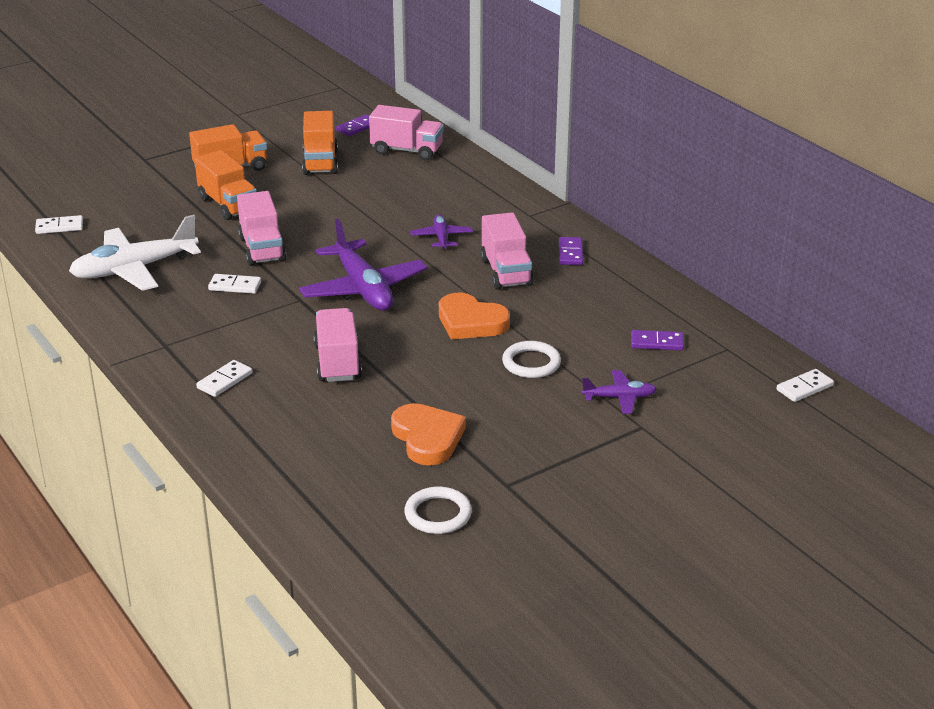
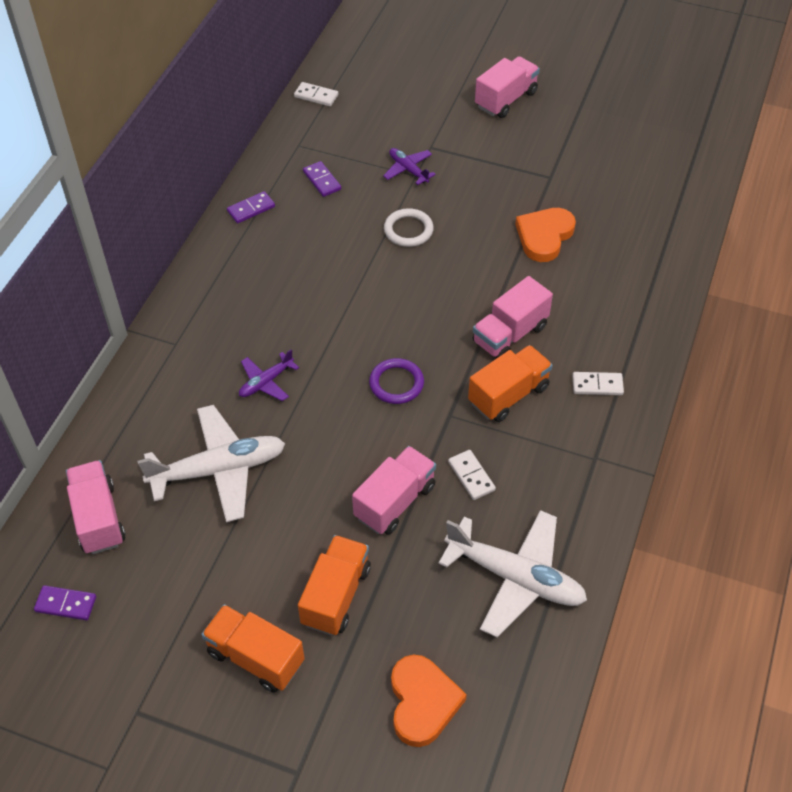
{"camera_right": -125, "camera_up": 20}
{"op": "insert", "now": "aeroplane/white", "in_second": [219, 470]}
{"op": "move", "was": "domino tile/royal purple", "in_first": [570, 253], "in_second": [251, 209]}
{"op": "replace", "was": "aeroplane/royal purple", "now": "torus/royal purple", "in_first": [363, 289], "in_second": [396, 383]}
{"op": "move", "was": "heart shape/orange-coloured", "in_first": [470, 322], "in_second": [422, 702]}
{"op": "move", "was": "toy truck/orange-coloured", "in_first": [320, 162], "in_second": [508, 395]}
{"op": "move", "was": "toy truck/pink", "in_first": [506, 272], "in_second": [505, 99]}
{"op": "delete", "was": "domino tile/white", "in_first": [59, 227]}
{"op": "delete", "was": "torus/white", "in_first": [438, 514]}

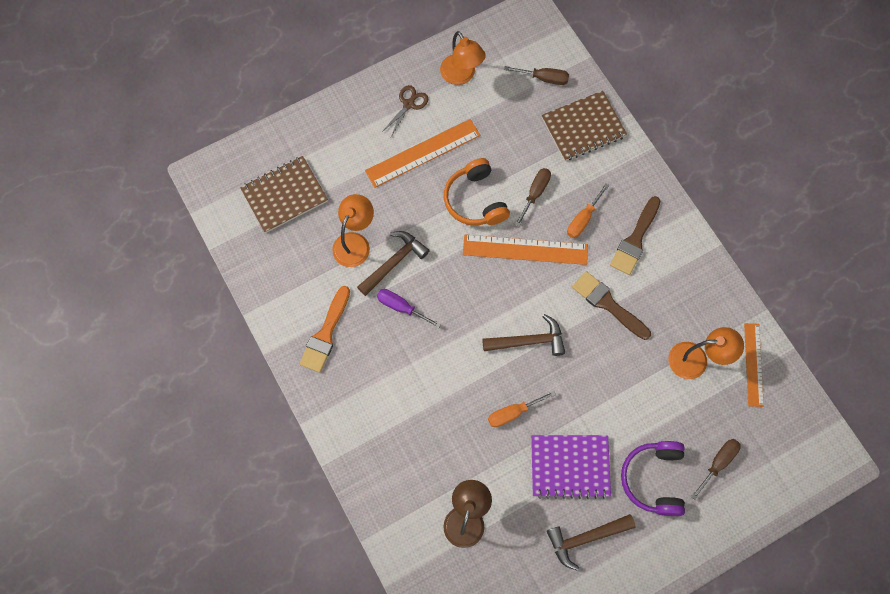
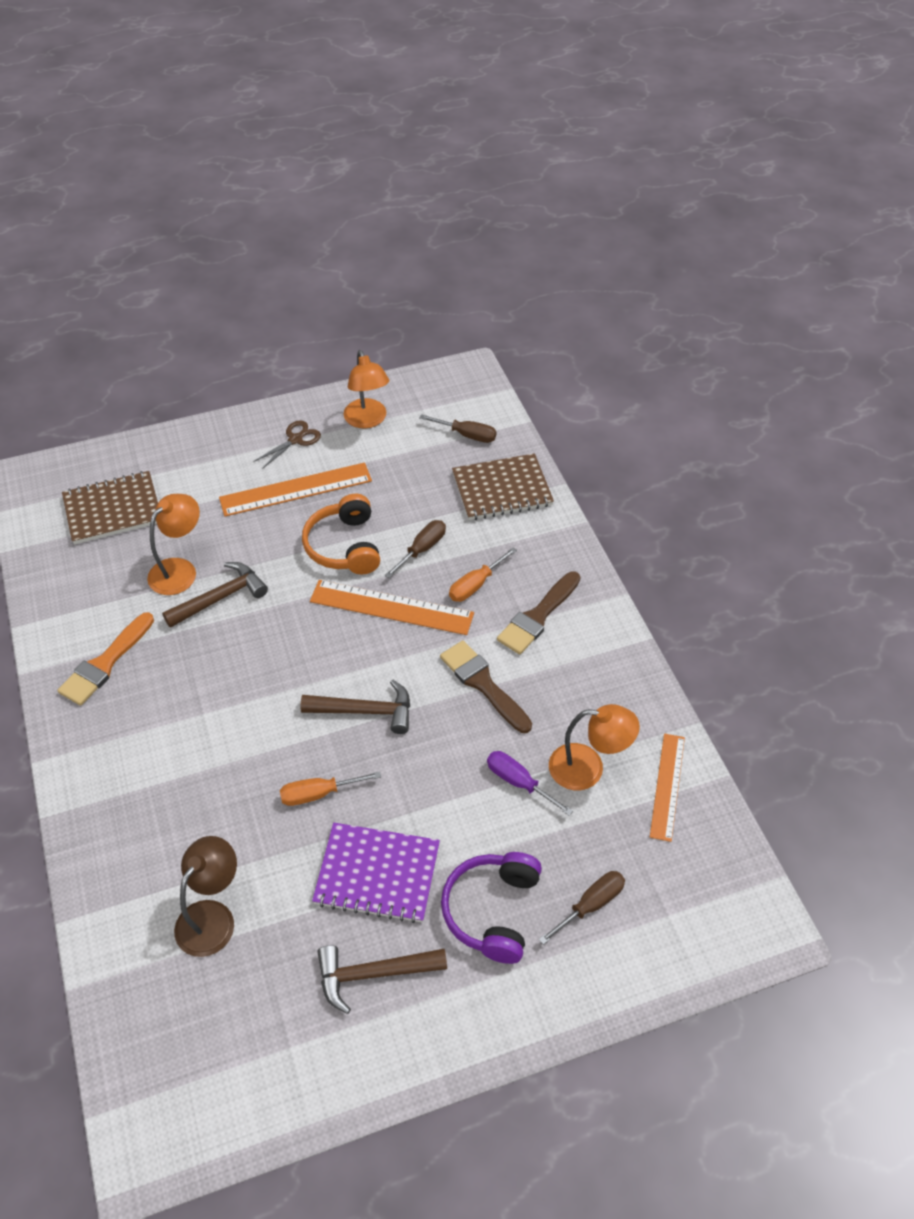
{"camera_right": 10, "camera_up": -20}
{"op": "move", "was": "flat screwdriver/royal purple", "in_first": [401, 307], "in_second": [519, 782]}

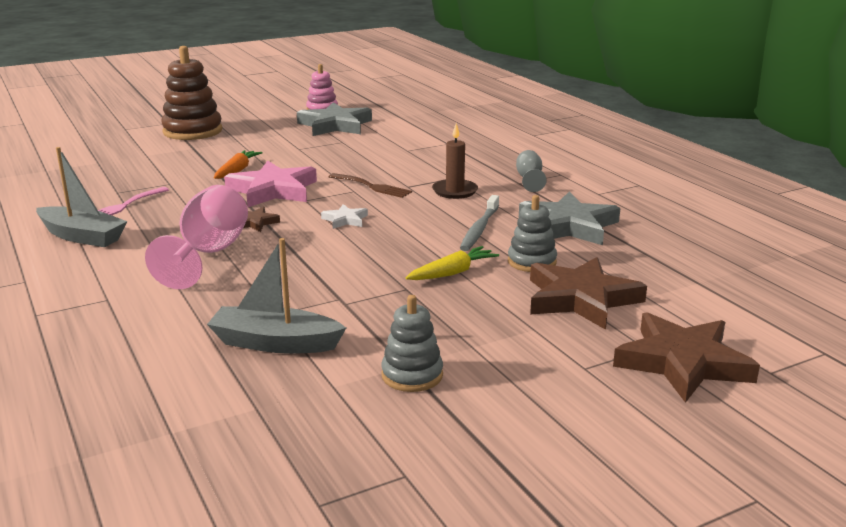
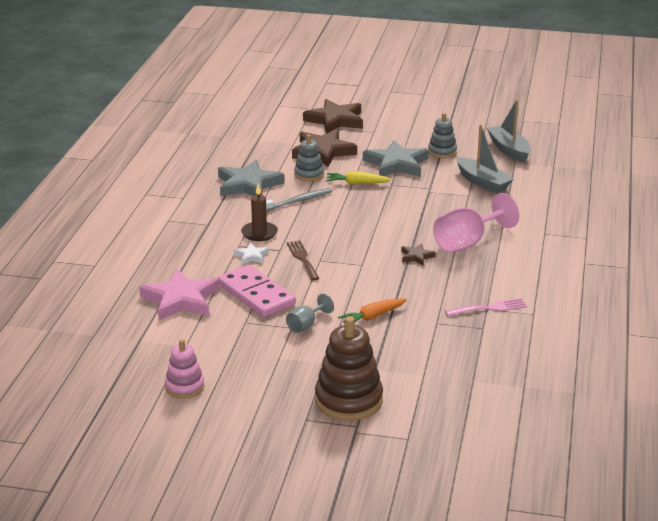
{"camera_right": -140, "camera_up": 5}
{"op": "move", "was": "five-pointed star/pink", "in_first": [273, 190], "in_second": [181, 300]}
{"op": "insert", "now": "domino tile/pink", "in_second": [256, 294]}
{"op": "move", "was": "five-pointed star/white", "in_first": [345, 220], "in_second": [251, 256]}
{"op": "move", "was": "chalice/ash-grey", "in_first": [529, 180], "in_second": [306, 325]}
{"op": "move", "was": "five-pointed star/ash-grey", "in_first": [335, 125], "in_second": [396, 164]}
{"op": "move", "was": "boat/ash-grey", "in_first": [82, 236], "in_second": [509, 150]}

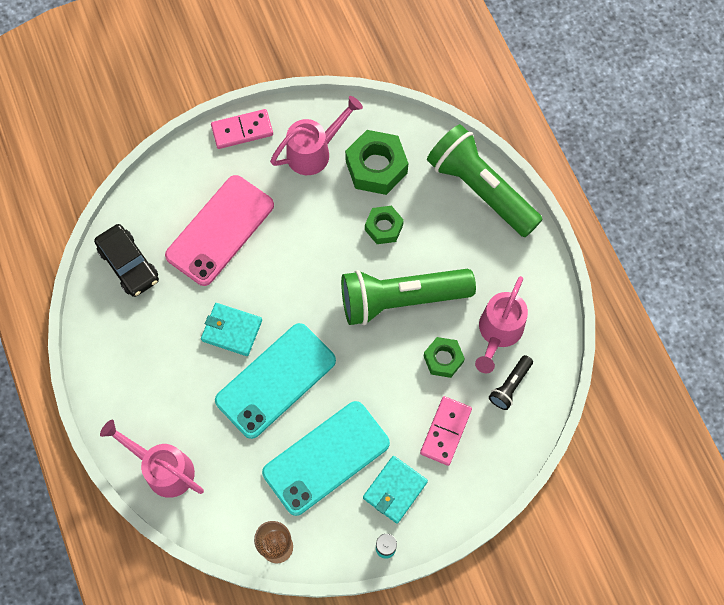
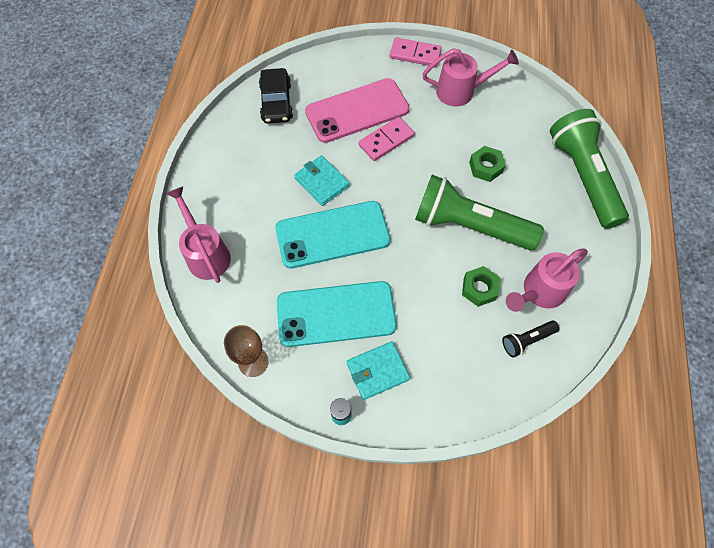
{"camera_right": 30, "camera_up": -5}
{"op": "move", "was": "domino tile/pink", "in_first": [445, 431], "in_second": [386, 140]}
{"op": "delete", "was": "hex nut/leaf-green", "in_first": [376, 167]}

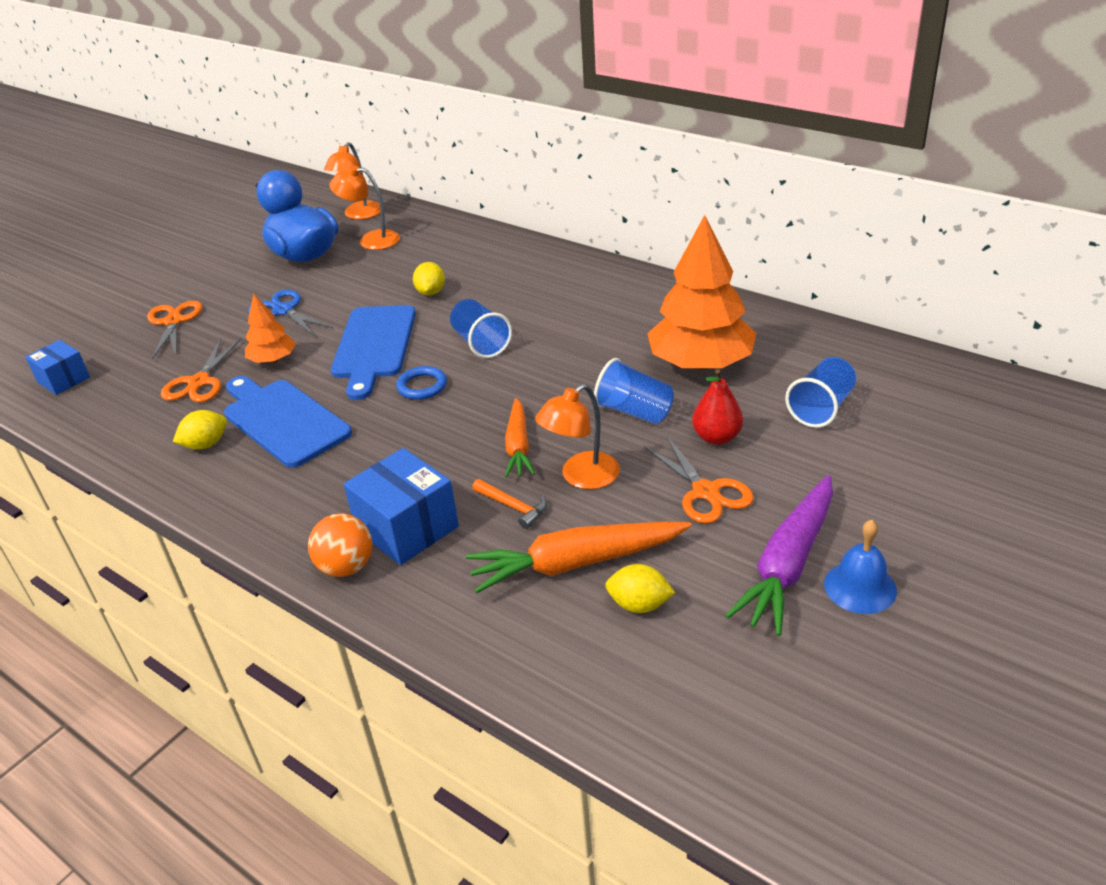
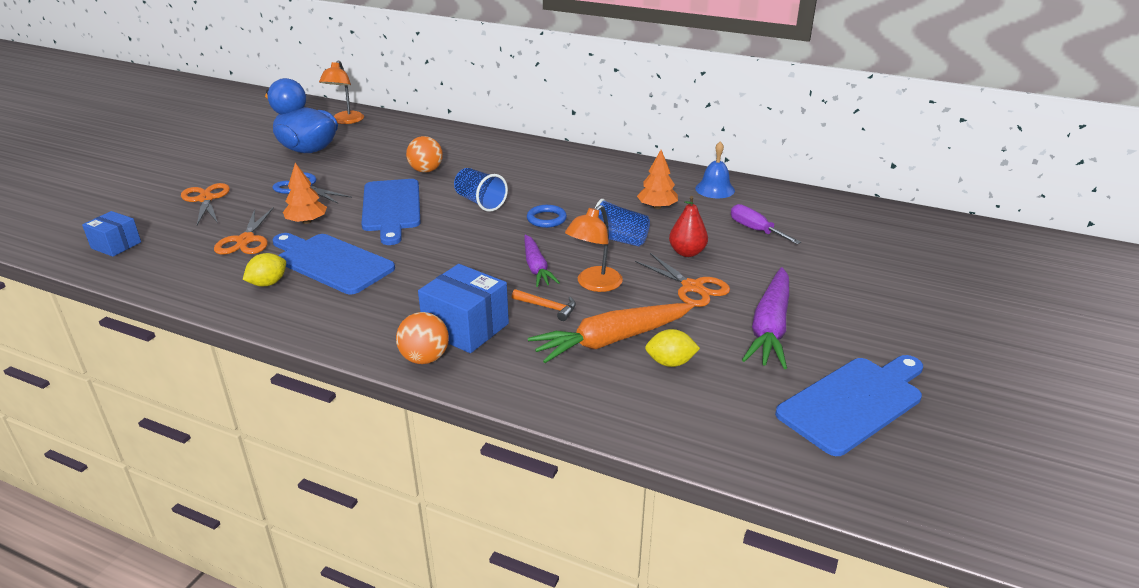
{"camera_right": -15, "camera_up": -5}
{"op": "replace", "was": "lemon/yellow", "now": "sphere/orange-coloured", "in_first": [431, 292], "in_second": [426, 170]}
{"op": "recolor", "was": "carrot/orange-coloured", "now": "carrot/royal purple", "in_first": [518, 446], "in_second": [536, 267]}
{"op": "move", "was": "torus/cobalt", "in_first": [422, 386], "in_second": [546, 219]}
{"op": "resize", "was": "toy tree/orange-coloured", "in_first": [700, 363], "in_second": [657, 207], "ratio": 0.5}
{"op": "move", "was": "school bell/cobalt", "in_first": [860, 587], "in_second": [715, 189]}
{"op": "replace", "was": "tumbler/cobalt", "now": "flat screwdriver/royal purple", "in_first": [821, 408], "in_second": [755, 230]}
{"op": "insert", "now": "chopping board/cobalt", "in_second": [853, 402]}
{"op": "delete", "was": "reading lamp/orange-coloured", "in_first": [371, 240]}

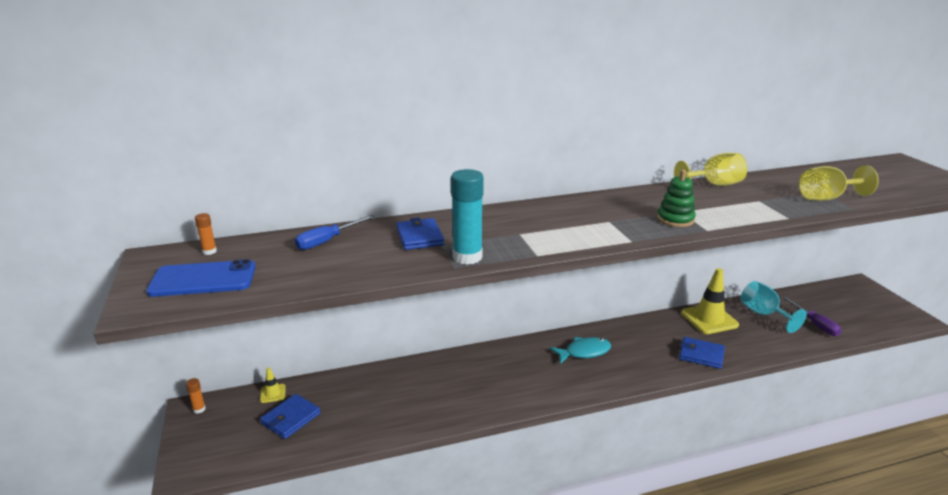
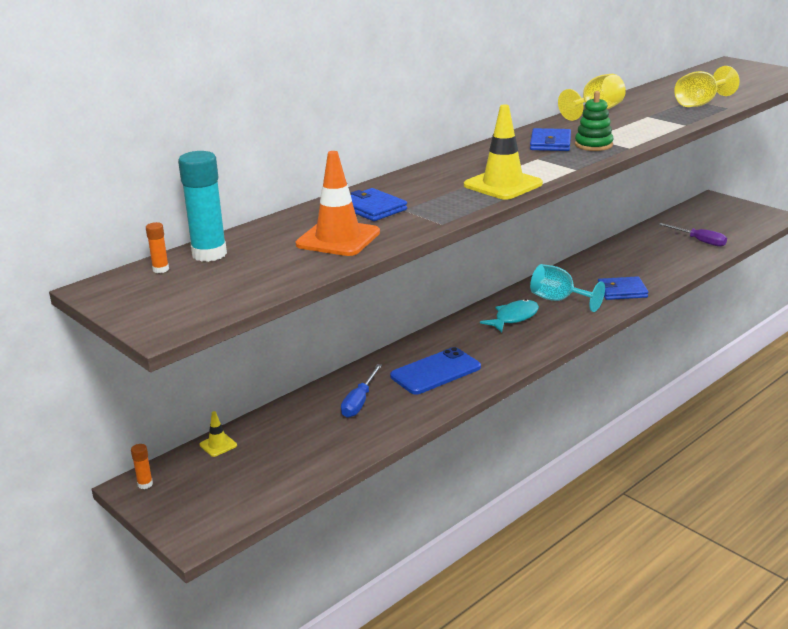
{"camera_right": -25, "camera_up": 0}
{"op": "move", "was": "glue stick/teal", "in_first": [467, 257], "in_second": [209, 254]}
{"op": "insert", "now": "safety cone/orange-coloured", "in_second": [338, 239]}
{"op": "move", "was": "flat screwdriver/cobalt", "in_first": [328, 241], "in_second": [359, 402]}
{"op": "move", "was": "mobile phone/cobalt", "in_first": [203, 279], "in_second": [435, 372]}
{"op": "move", "was": "safety cone/yellow", "in_first": [709, 319], "in_second": [503, 185]}
{"op": "move", "was": "card wallet/cobalt", "in_first": [291, 418], "in_second": [550, 143]}
{"op": "move", "was": "chalice/teal", "in_first": [763, 314], "in_second": [559, 300]}

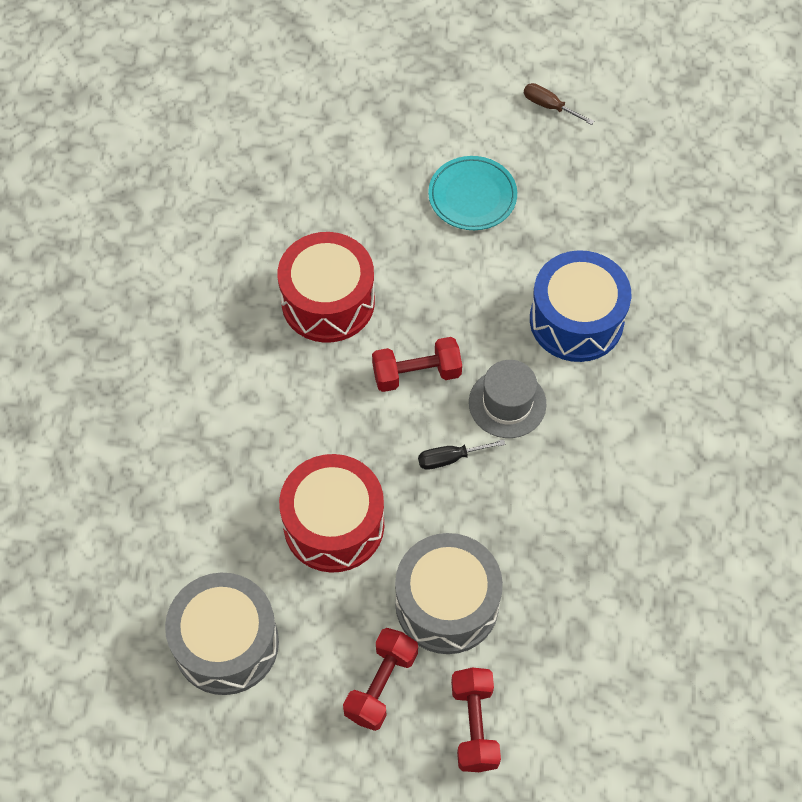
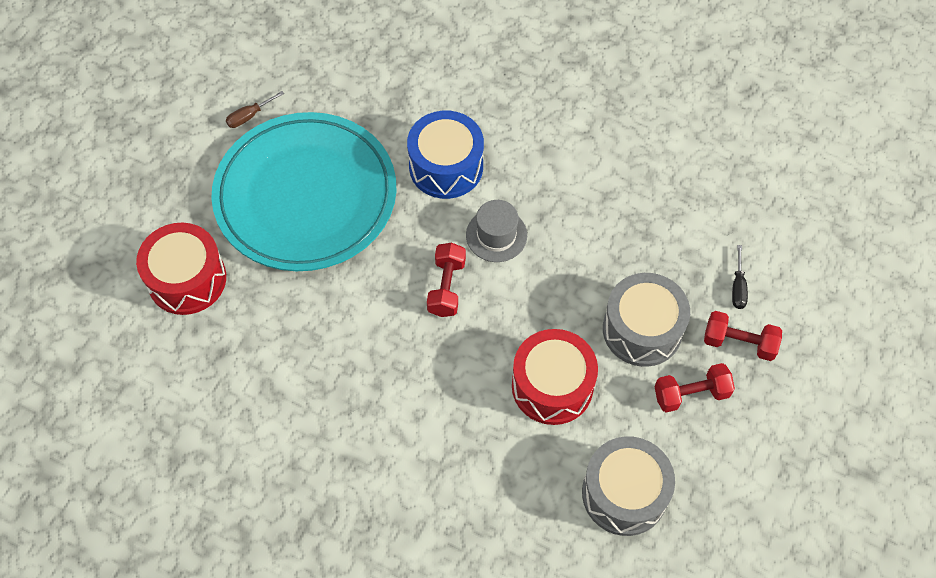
{"camera_right": -70, "camera_up": 0}
{"op": "move", "was": "drum/red", "in_first": [328, 301], "in_second": [187, 279]}
{"op": "resize", "was": "plate/teal", "in_first": [472, 196], "in_second": [306, 196], "ratio": 2.46}
{"op": "rotate", "was": "hand weight/red", "in_first": [381, 685], "in_second": [691, 394], "clockwise": -60}
{"op": "move", "was": "flat screwdriver/black", "in_first": [450, 458], "in_second": [738, 287]}

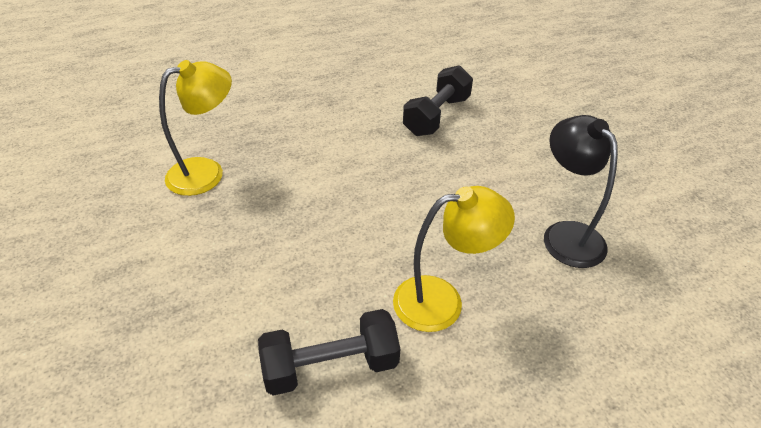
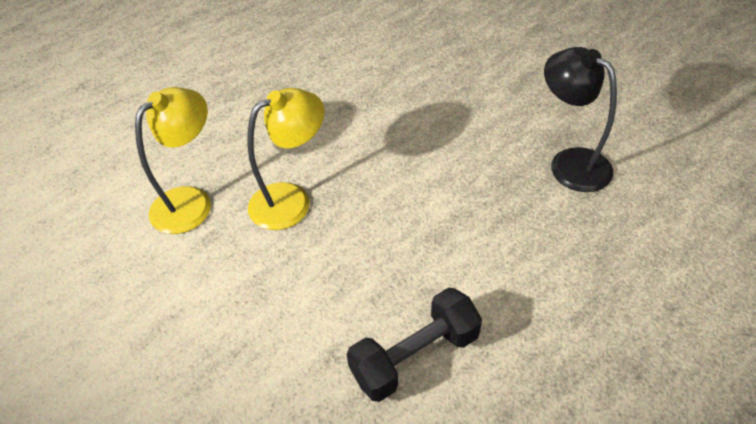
{"camera_right": -15, "camera_up": 5}
{"op": "move", "was": "reading lamp/yellow", "in_first": [442, 301], "in_second": [292, 200]}
{"op": "delete", "was": "hand weight/black", "in_first": [436, 116]}

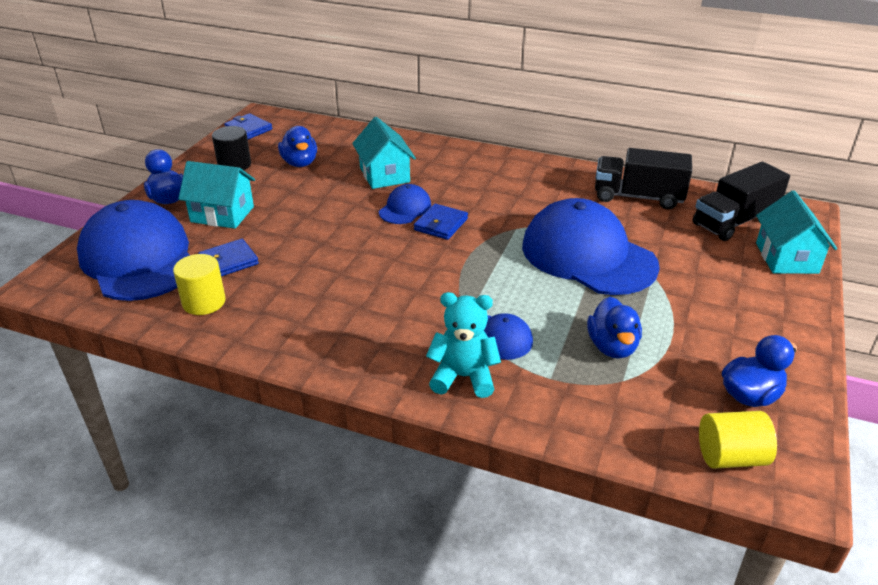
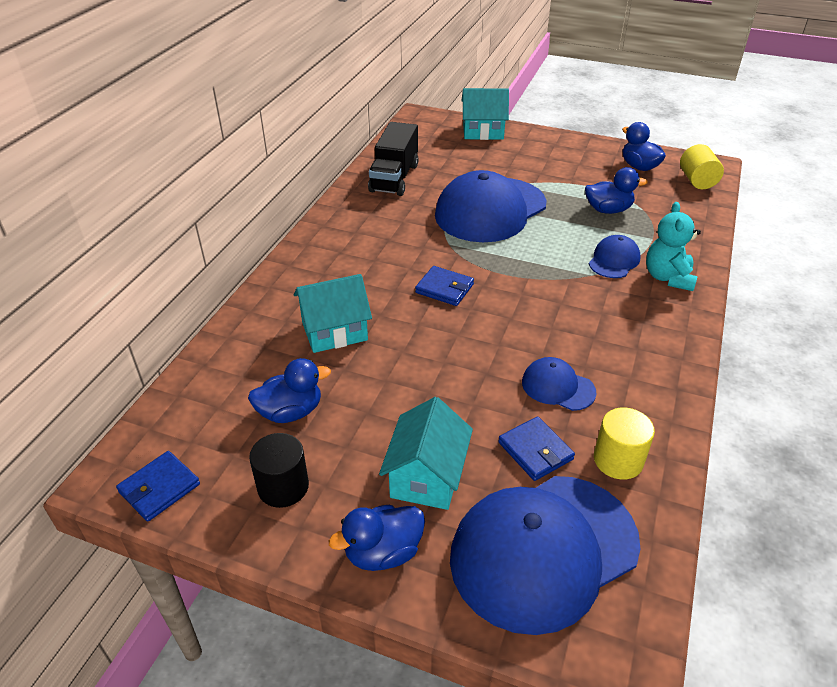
{"camera_right": -90, "camera_up": 5}
{"op": "move", "was": "cap/cobalt", "in_first": [405, 208], "in_second": [557, 387]}
{"op": "delete", "was": "toy truck/black", "in_first": [734, 221]}

